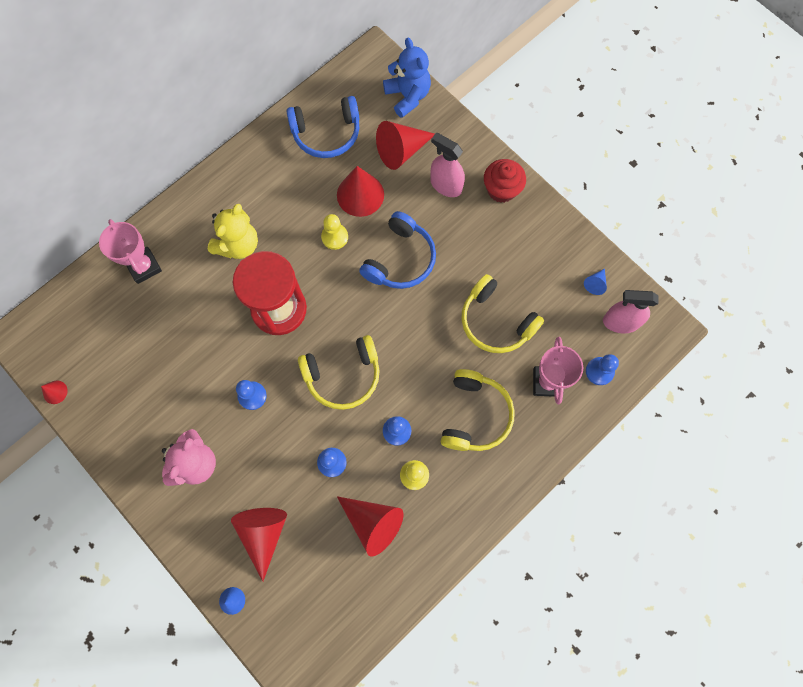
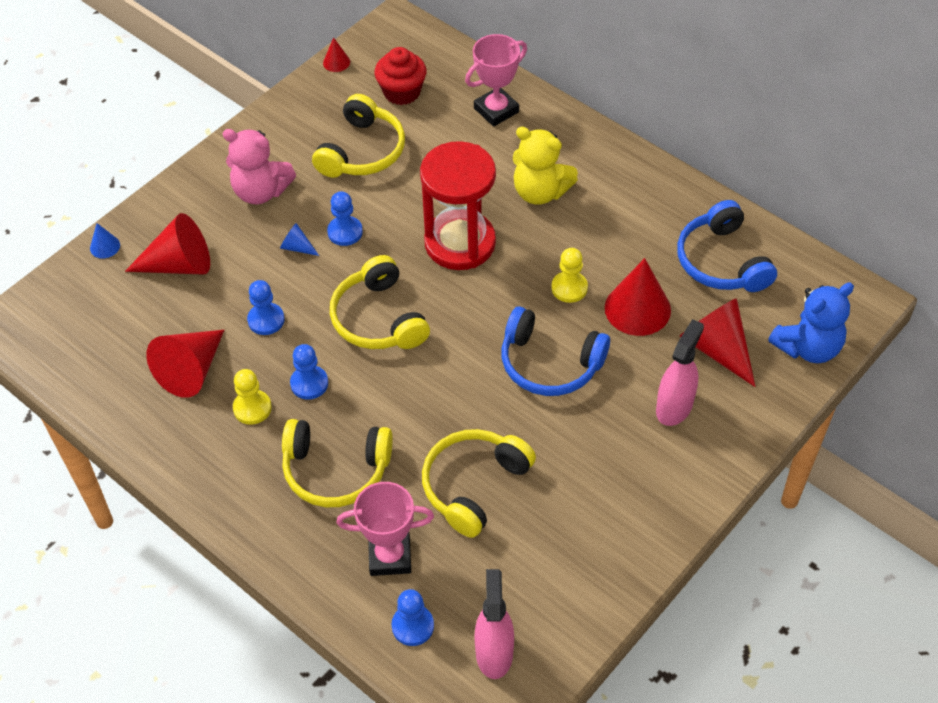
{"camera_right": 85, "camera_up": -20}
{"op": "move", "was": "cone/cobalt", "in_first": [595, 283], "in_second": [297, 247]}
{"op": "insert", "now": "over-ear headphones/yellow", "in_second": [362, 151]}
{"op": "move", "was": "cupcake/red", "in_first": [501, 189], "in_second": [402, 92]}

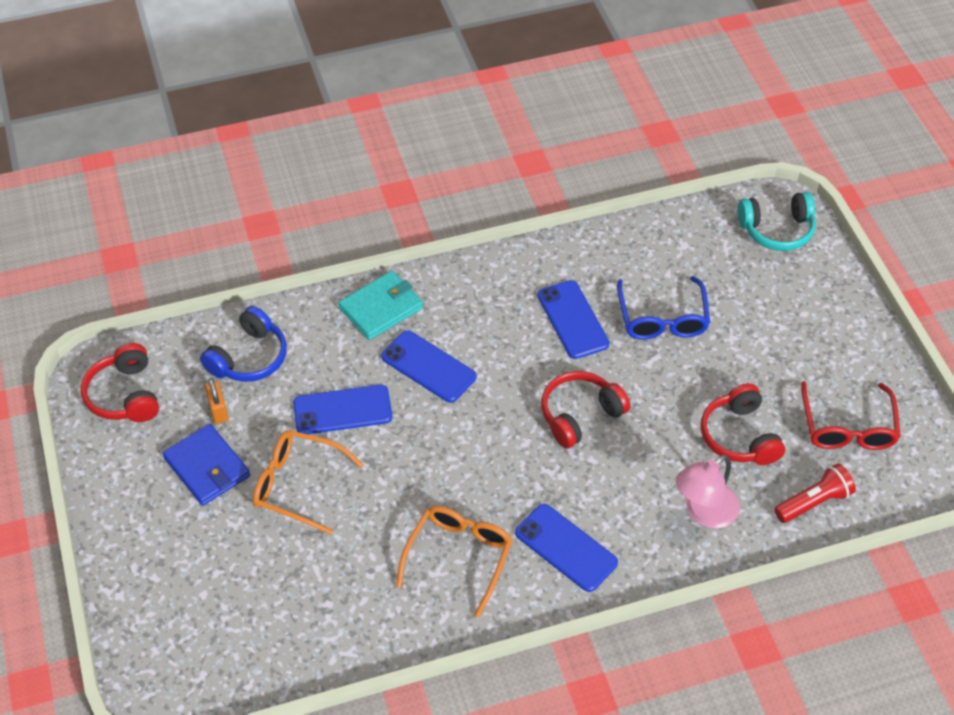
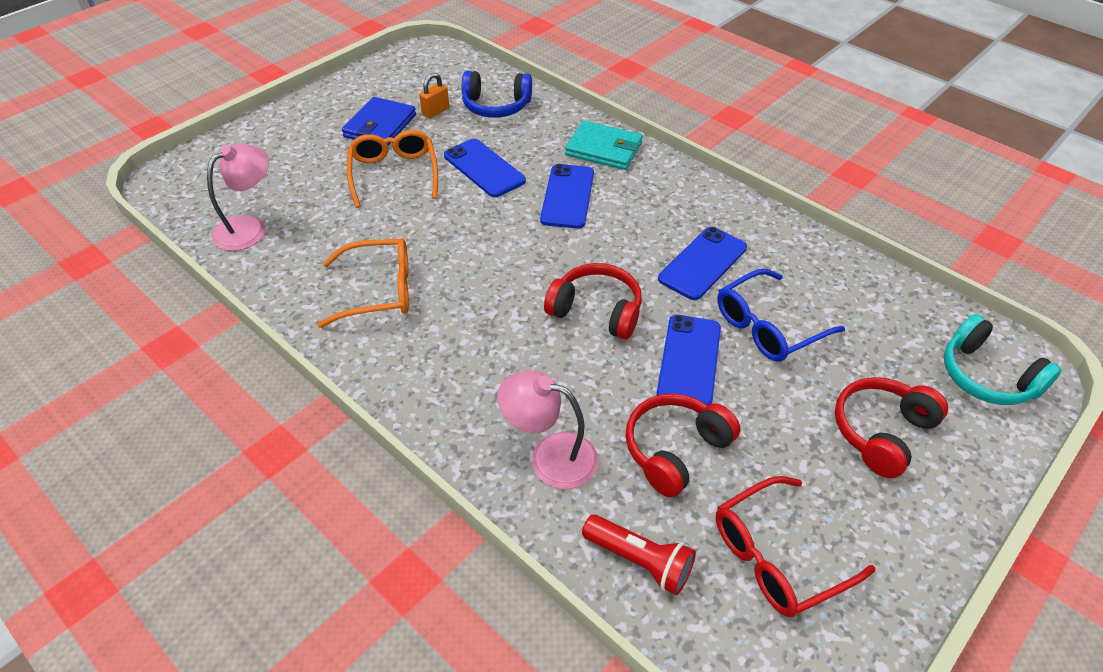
{"camera_right": 60, "camera_up": -5}
{"op": "insert", "now": "reading lamp/pink", "in_second": [249, 228]}
{"op": "move", "was": "mobile phone/cobalt", "in_first": [566, 548], "in_second": [689, 360]}
{"op": "move", "was": "over-ear headphones/red", "in_first": [125, 395], "in_second": [881, 432]}

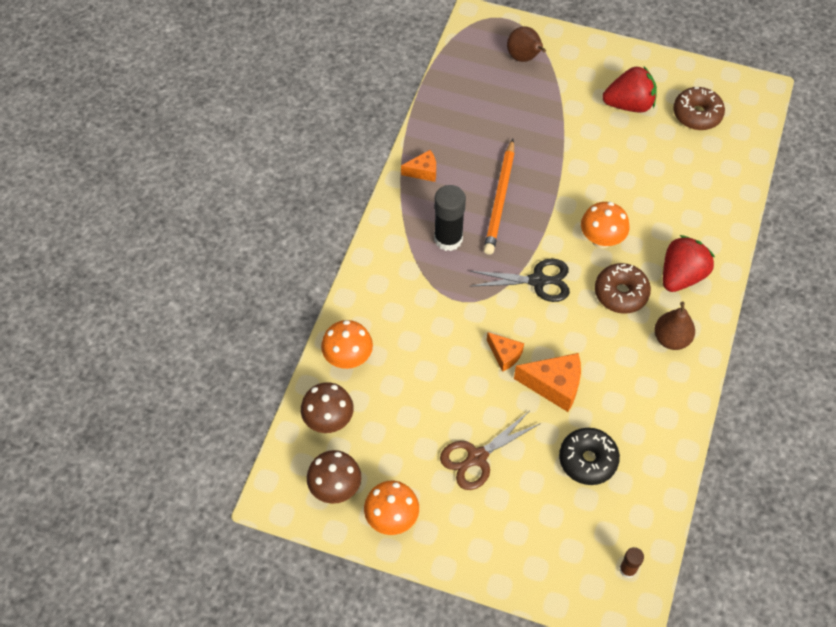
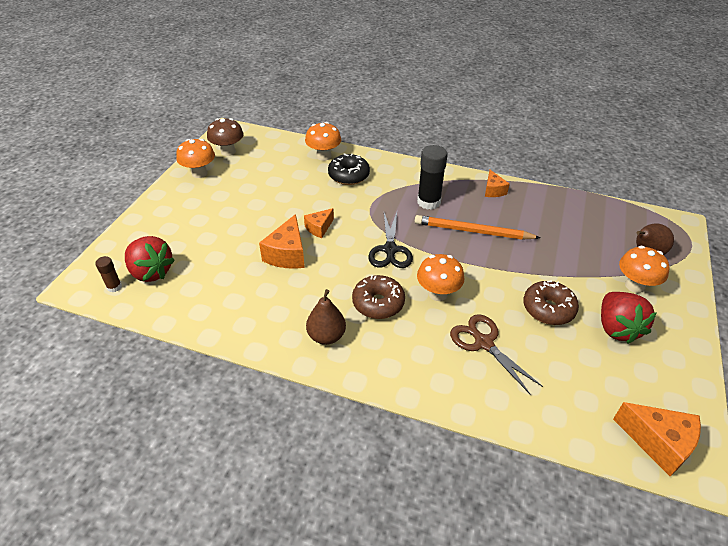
{"camera_right": 90, "camera_up": -15}
{"op": "move", "was": "toy strawberry/red", "in_first": [681, 275], "in_second": [151, 272]}
{"op": "move", "was": "donut/black", "in_first": [588, 460], "in_second": [348, 176]}
{"op": "move", "was": "shears/dark brown", "in_first": [476, 458], "in_second": [483, 342]}
{"op": "move", "was": "donut/dark brown", "in_first": [697, 114], "in_second": [548, 309]}
{"op": "insert", "now": "piece of cheese/orange-coloured", "in_second": [658, 443]}
{"op": "insert", "now": "toadstool/orange-coloured", "in_second": [634, 286]}
{"op": "delete", "was": "toadstool/dark brown", "in_first": [329, 420]}

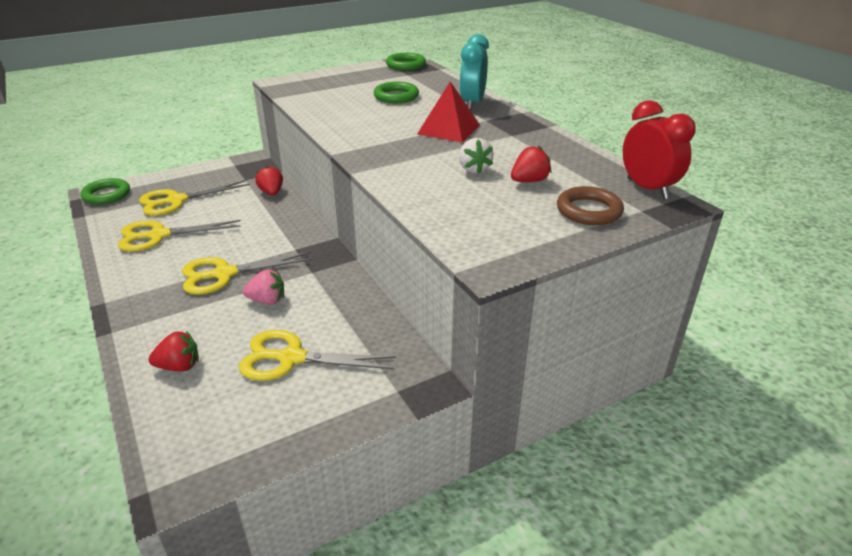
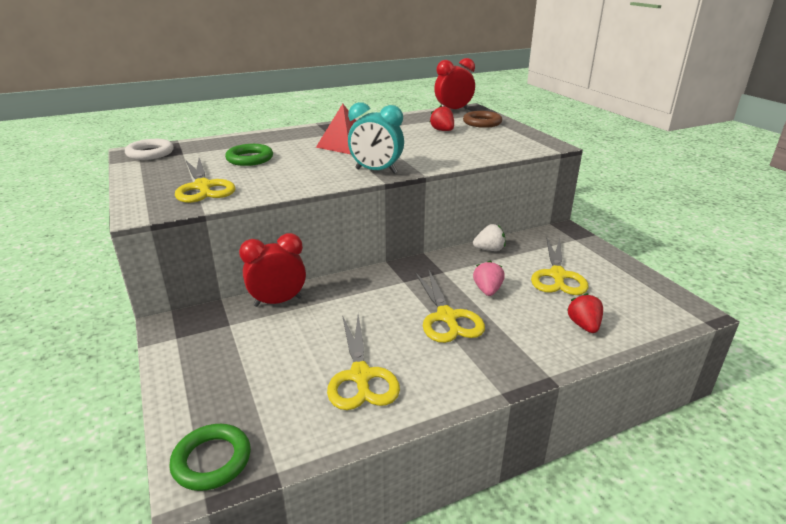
{"camera_right": -85, "camera_up": -5}
{"op": "recolor", "was": "torus/leaf-green", "now": "torus/white", "in_first": [406, 65], "in_second": [150, 153]}
{"op": "move", "was": "shears/yellow", "in_first": [176, 201], "in_second": [203, 187]}
{"op": "replace", "was": "toy strawberry/red", "now": "clock/red", "in_first": [271, 192], "in_second": [278, 302]}
{"op": "move", "was": "clock/teal", "in_first": [472, 104], "in_second": [376, 171]}
{"op": "move", "was": "toy strawberry/white", "in_first": [474, 169], "in_second": [489, 249]}

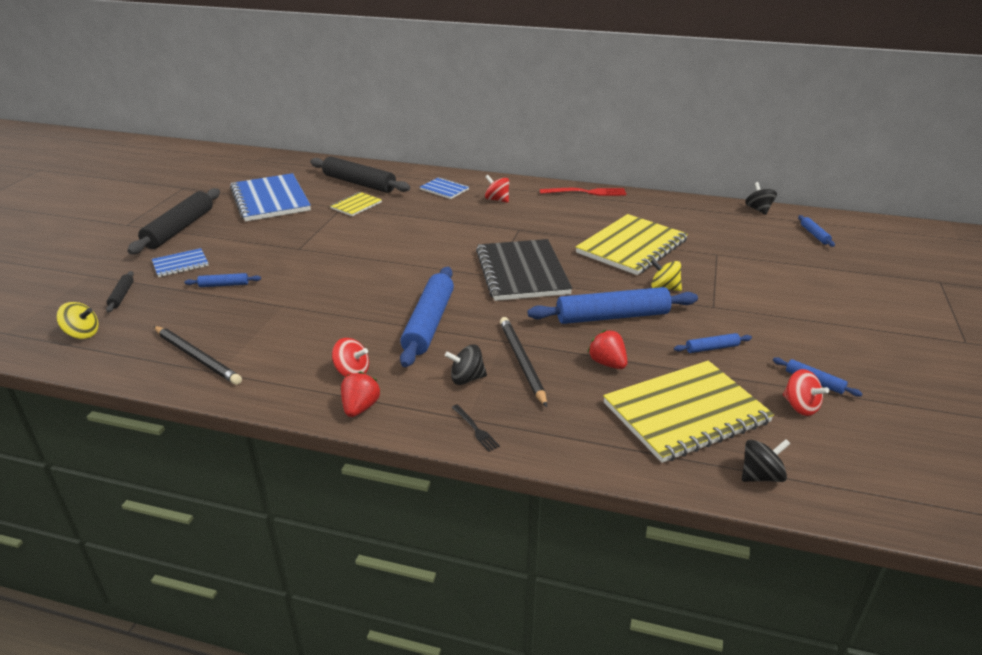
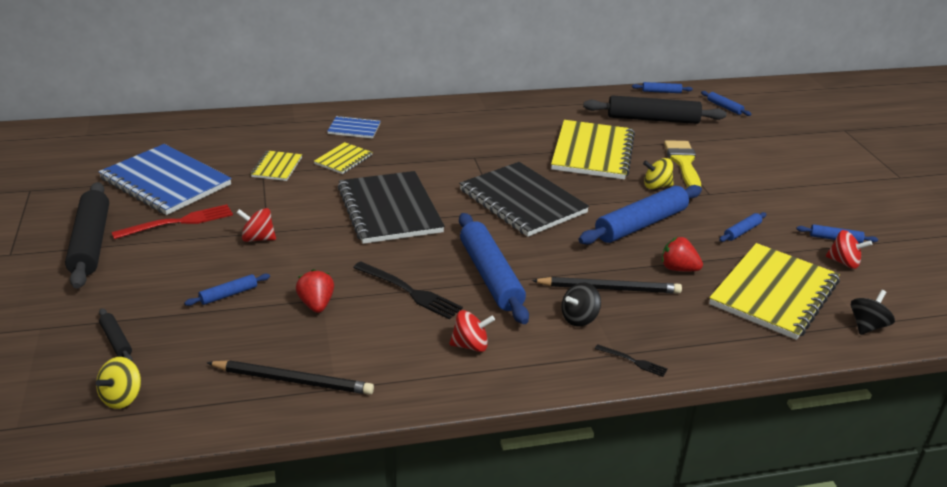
{"camera_right": -30, "camera_up": 0}
{"op": "rotate", "was": "spinning top/yellow", "in_first": [82, 334], "in_second": [122, 397], "clockwise": 135}
{"op": "move", "was": "dinner fork/red", "in_first": [587, 192], "in_second": [179, 222]}
{"op": "move", "was": "spinning top/red", "in_first": [497, 200], "in_second": [258, 238]}
{"op": "move", "was": "toy strawberry/red", "in_first": [360, 408], "in_second": [316, 304]}
{"op": "insert", "now": "notepad/yellow", "in_second": [343, 159]}
{"op": "insert", "now": "notepad/black", "in_second": [389, 210]}
{"op": "insert", "now": "dinner fork/black", "in_second": [410, 292]}
{"op": "rotate", "was": "pencil/black", "in_first": [522, 362], "in_second": [609, 288], "clockwise": 135}
{"op": "move", "was": "pastry roller/black", "in_first": [359, 183], "in_second": [653, 119]}
{"op": "replace", "was": "spinning top/black", "now": "pastry roller/cobalt", "in_first": [758, 210], "in_second": [661, 92]}
{"op": "insert", "now": "brush/yellow", "in_second": [683, 163]}
{"op": "delete", "was": "notepad/cobalt", "in_first": [180, 264]}

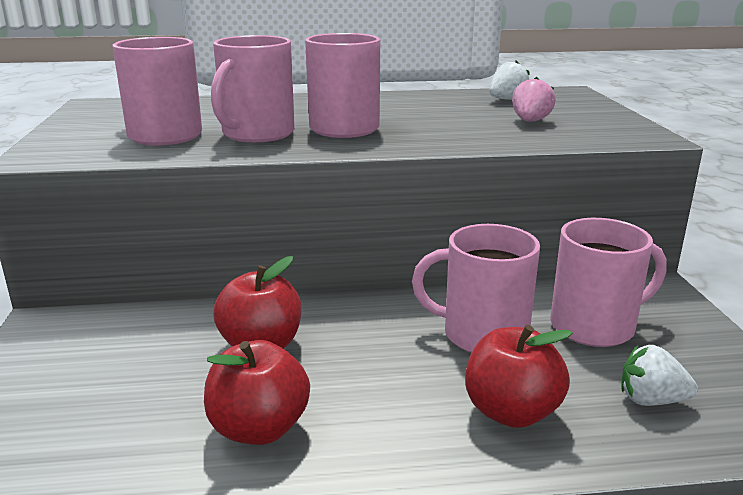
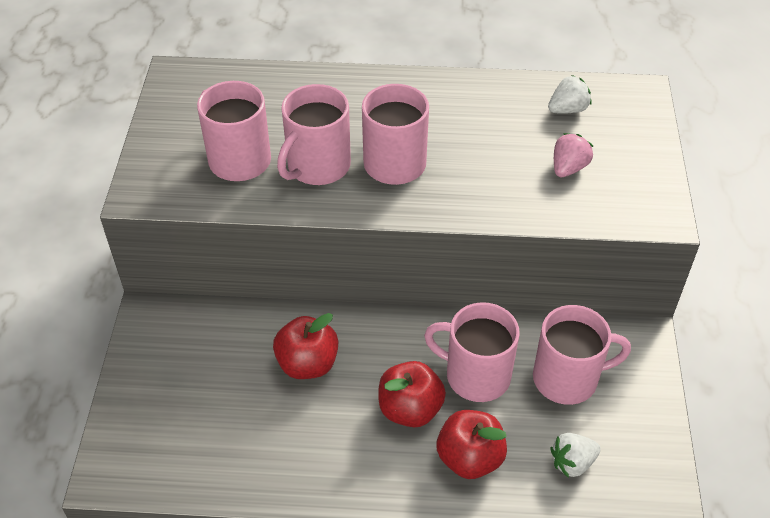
{"camera_right": 10, "camera_up": 25}
{"op": "move", "was": "toy apple/red", "in_first": [259, 428], "in_second": [410, 409]}
{"op": "rotate", "was": "toy strawberry/white", "in_first": [651, 400], "in_second": [572, 463], "clockwise": -45}

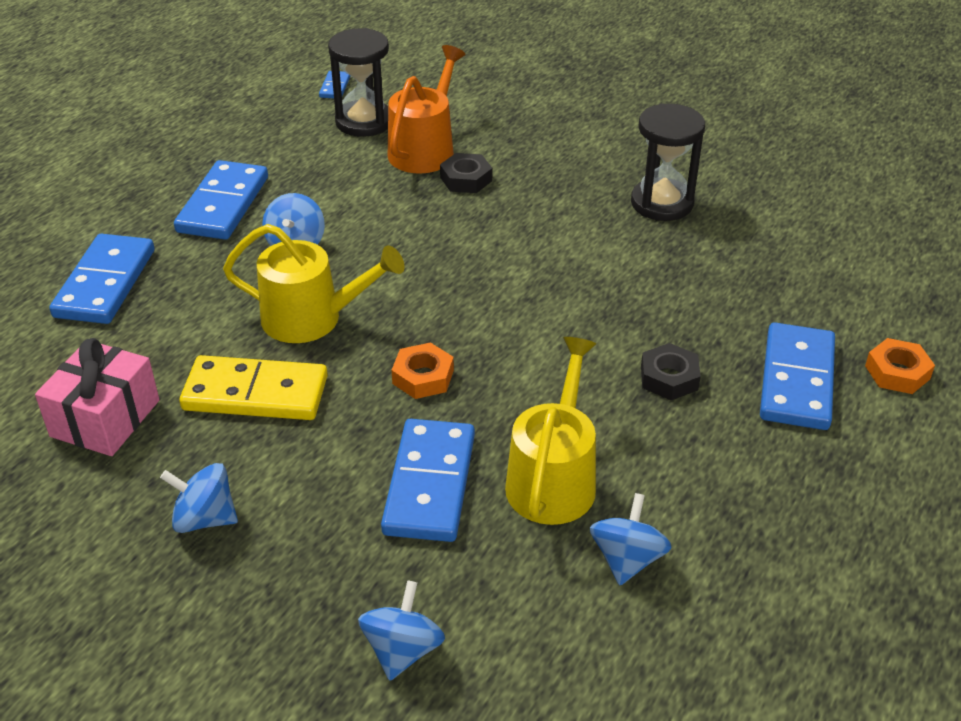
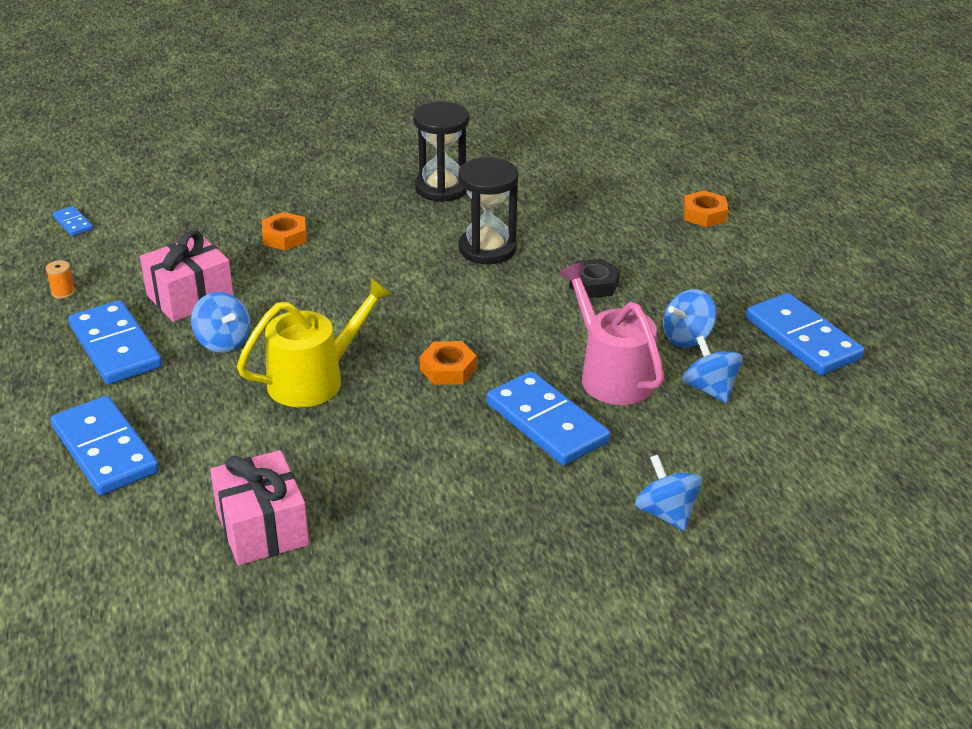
{"camera_right": -45, "camera_up": -5}
{"op": "insert", "now": "reel of thread/orange-coloured", "in_second": [63, 292]}
{"op": "insert", "now": "wrapped gift/pink", "in_second": [190, 297]}
{"op": "recolor", "was": "hex nut/black", "now": "hex nut/orange-coloured", "in_first": [466, 179], "in_second": [284, 237]}
{"op": "move", "was": "sand timer/black", "in_first": [364, 122], "in_second": [487, 249]}
{"op": "recolor", "was": "sprinkling can/yellow", "now": "sprinkling can/pink", "in_first": [553, 479], "in_second": [612, 375]}
{"op": "move", "was": "spinning top/cobalt", "in_first": [204, 518], "in_second": [687, 338]}
{"op": "move", "was": "domino tile/cobalt", "in_first": [796, 380], "in_second": [802, 338]}
{"op": "delete", "was": "domino tile/yellow", "in_first": [255, 393]}
{"op": "delete", "was": "sprinkling can/orange-coloured", "in_first": [425, 149]}

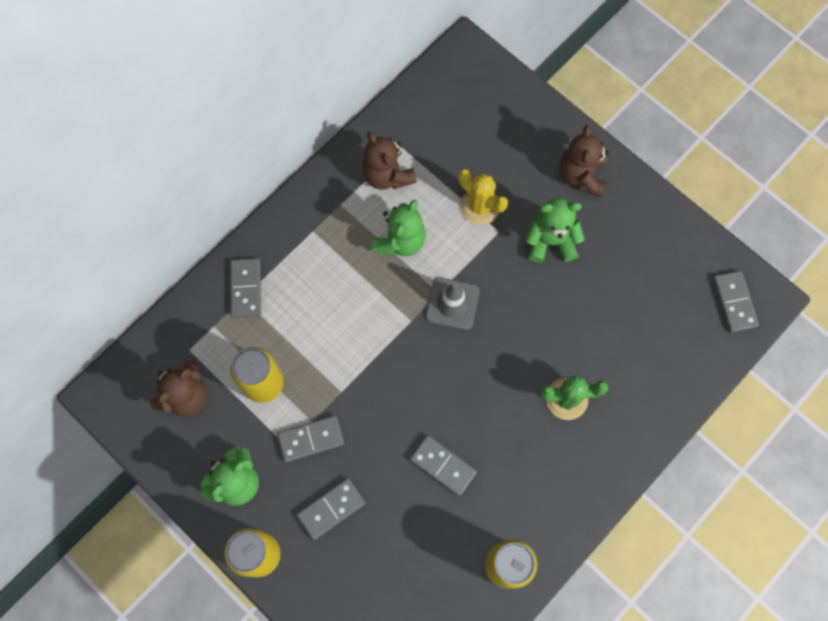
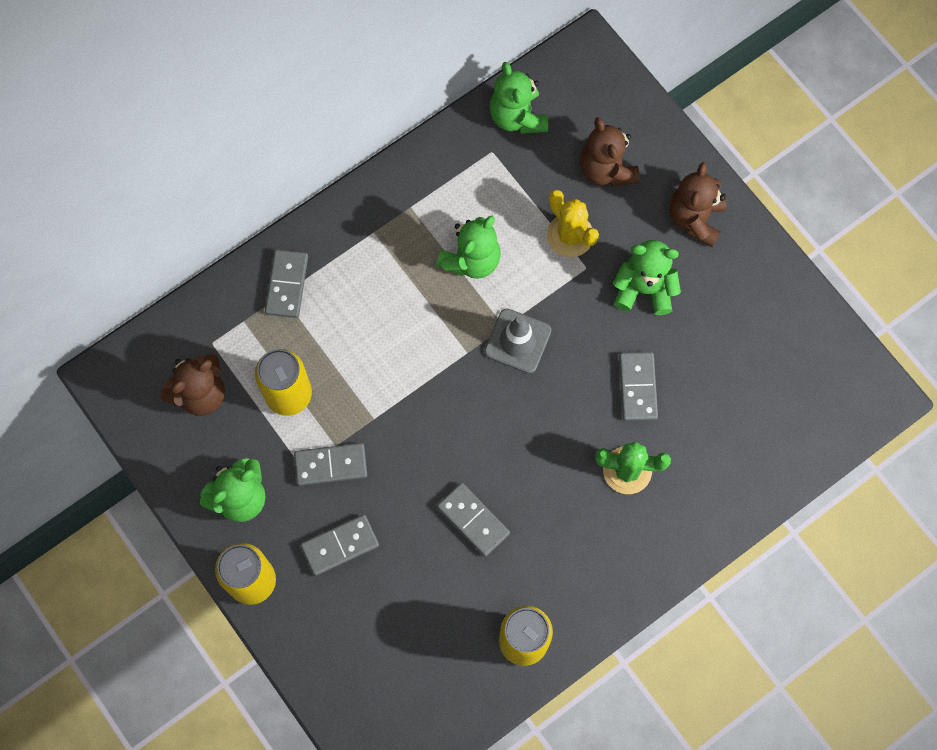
{"camera_right": 10, "camera_up": 0}
{"op": "insert", "now": "teddy bear/leaf-green", "in_second": [517, 117]}
{"op": "move", "was": "teddy bear/dark brown", "in_first": [387, 175], "in_second": [606, 169]}
{"op": "move", "was": "domino tile/ash-grey", "in_first": [734, 302], "in_second": [637, 387]}

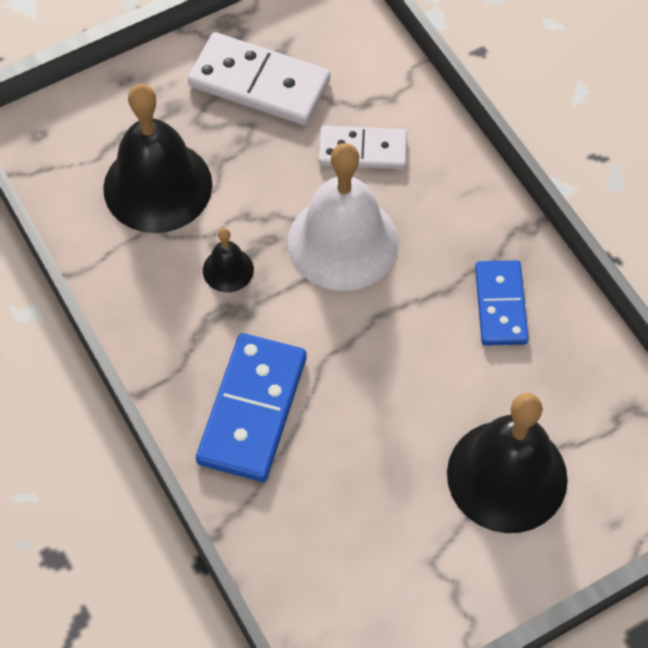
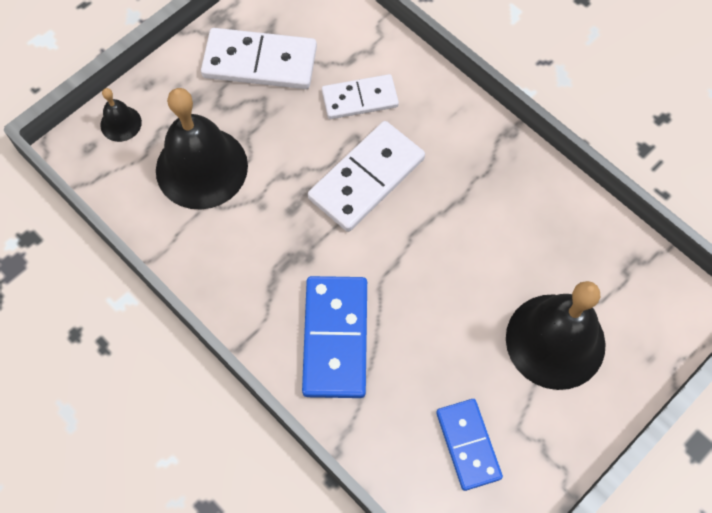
{"camera_right": -15, "camera_up": 5}
{"op": "move", "was": "school bell/black", "in_first": [228, 270], "in_second": [121, 123]}
{"op": "replace", "was": "school bell/white", "now": "domino tile/white", "in_first": [343, 242], "in_second": [367, 179]}
{"op": "move", "was": "domino tile/cobalt", "in_first": [501, 305], "in_second": [468, 445]}

